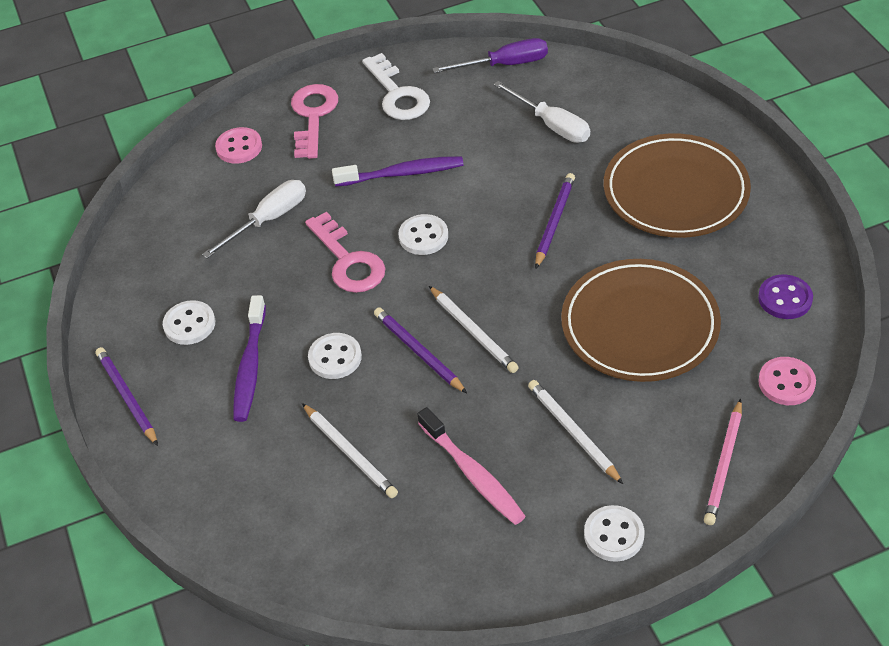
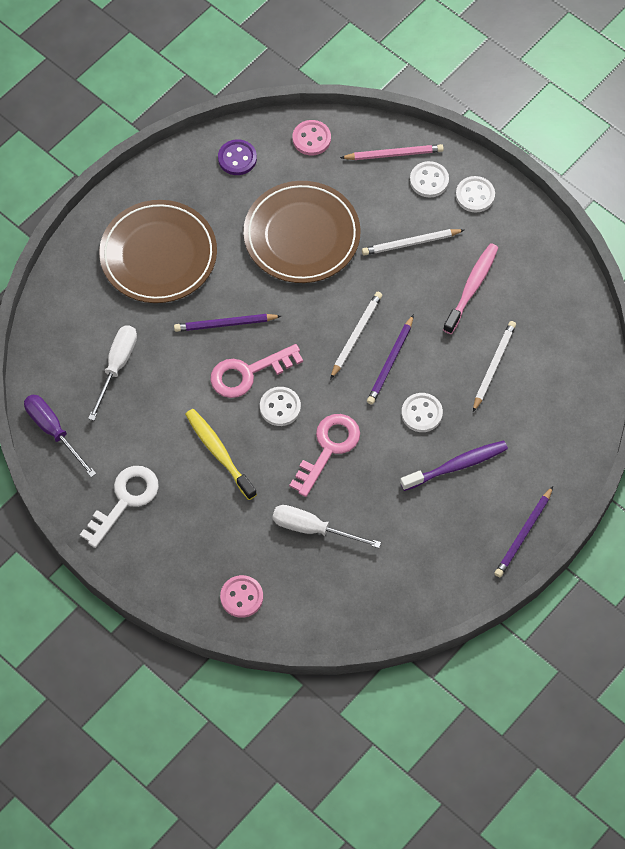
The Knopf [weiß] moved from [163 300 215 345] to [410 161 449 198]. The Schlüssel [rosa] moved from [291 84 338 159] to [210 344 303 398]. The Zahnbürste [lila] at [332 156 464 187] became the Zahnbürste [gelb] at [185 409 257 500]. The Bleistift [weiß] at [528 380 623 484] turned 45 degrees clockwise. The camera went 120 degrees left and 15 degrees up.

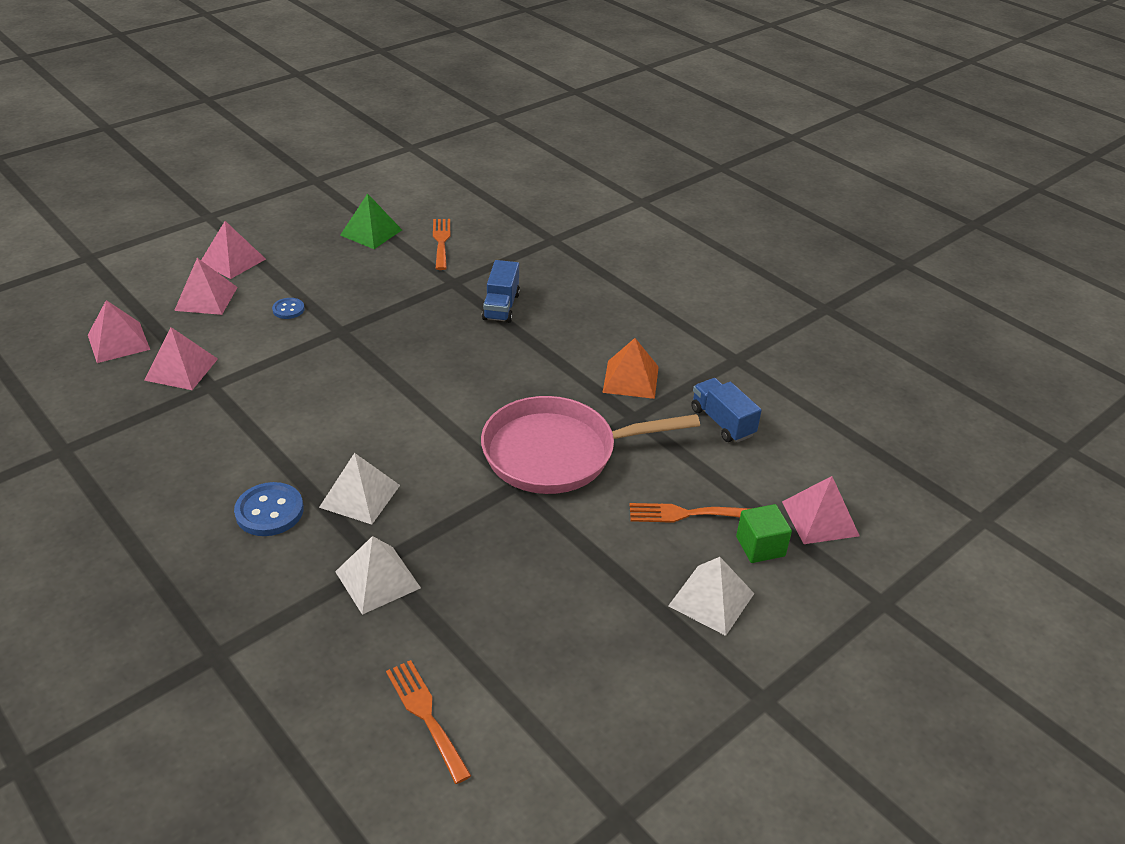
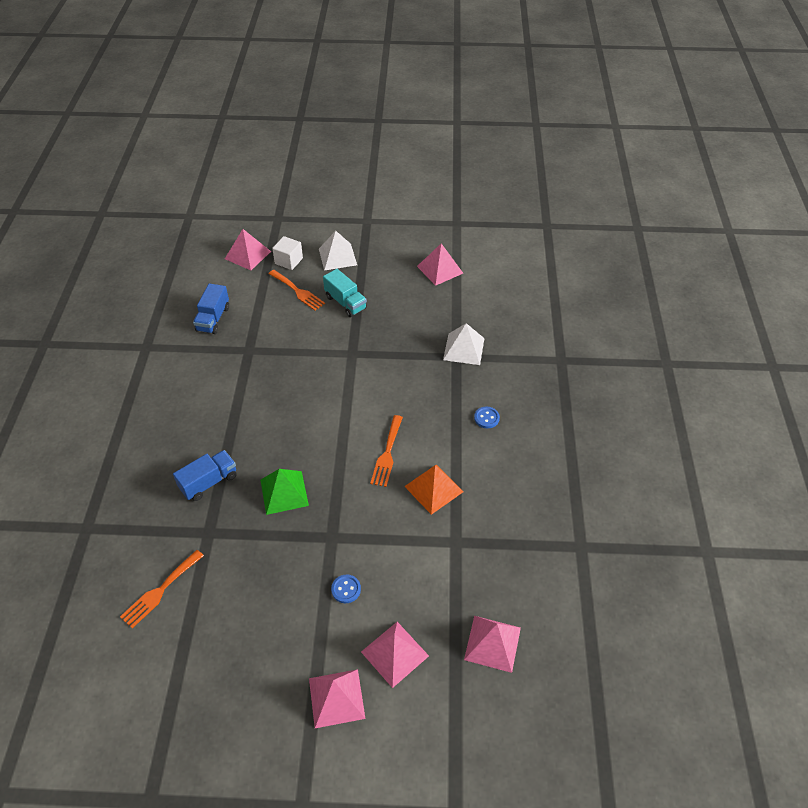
The Pyramide [rosa] moved from [144 327 218 390] to [417 243 463 286]. The Knopf [blau] at [234 482 304 536] changed to 0.58 times the size. The Pyramide [weiß] at [319 453 400 525] disappeared. The Pyramide [grün] moved from [340 193 402 249] to [260 469 309 515]. The Gabel [orange] moved from [386 660 471 784] to [370 415 403 487]. The Pfanne [rosa] at [481 396 700 494] disappeared. The Pyramide [orange] moved from [602 338 659 399] to [404 465 463 515]. The Kubus [grün] at [736 504 792 563] became the Kubus [weiß] at [272 236 303 270]. The Lastwagen [türkis] at [323 269 367 317] appeared. The camera went 135 degrees left and 10 degrees up.

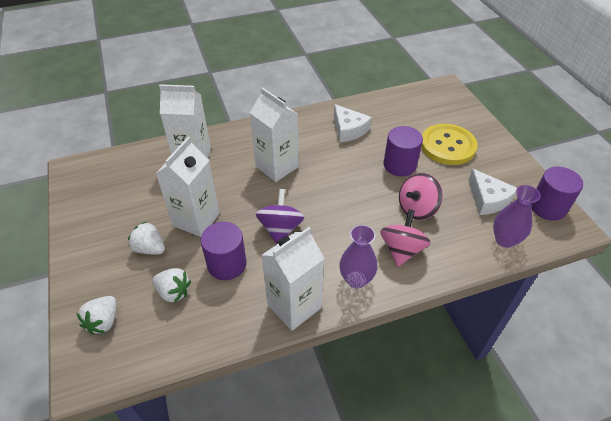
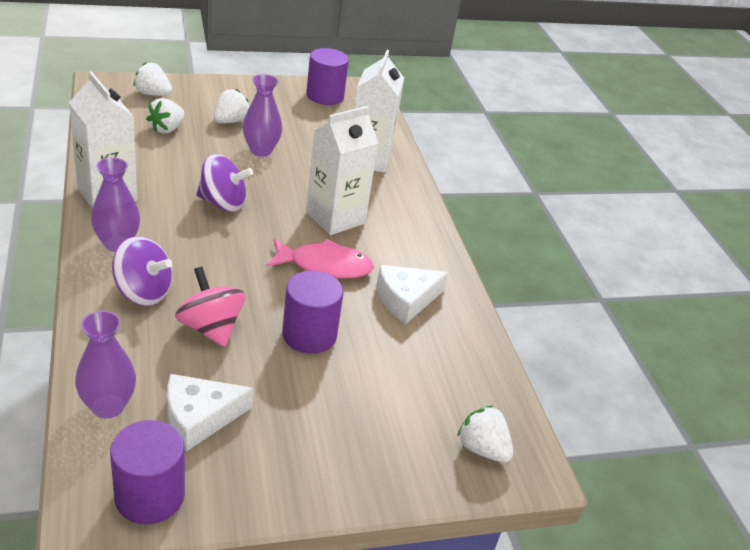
The Getränkekarton [weiß] at [156 137 220 237] was replaced by the Vase [lila] at [243 74 282 157]. The Vollzylinder [lila] moved from [201 222 247 280] to [306 48 349 105]. The Kreisel [rosa] at [380 209 430 266] became the Kreisel [lila] at [112 236 172 306]. The Knopf [gelb] at [421 124 477 165] disappeared. The Fisch [rosa] at [266 239 374 278] appeared. The Erdbeere [weiß] at [457 406 513 463] appeared. The camera went 90 degrees right and 10 degrees down.

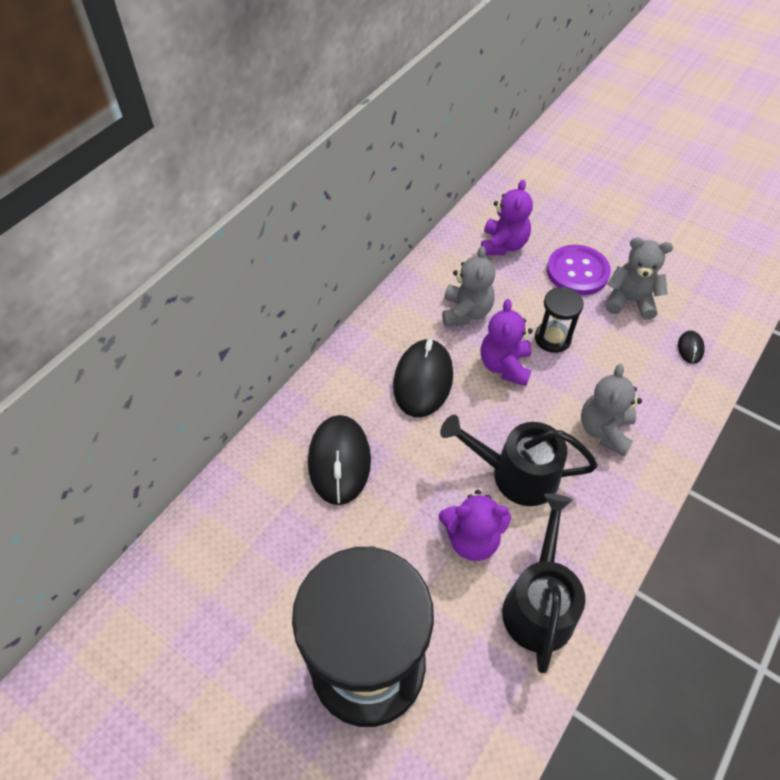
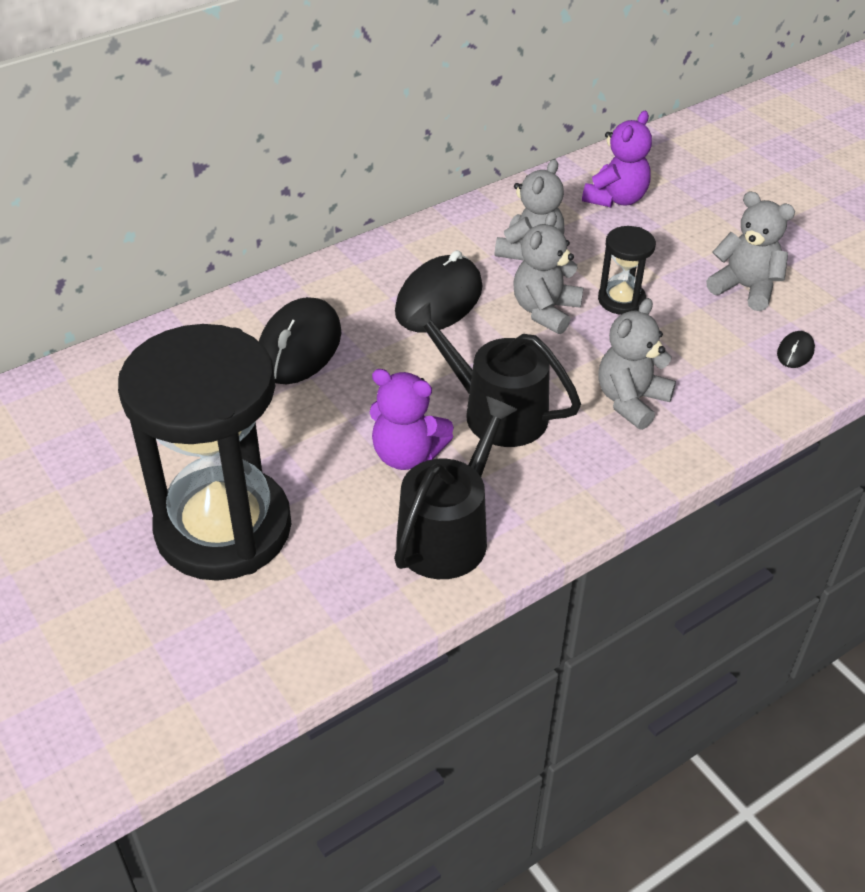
The Teddybär [lila] at [480 299 533 386] became the Teddybär [grau] at [514 211 583 334]. The Knopf [lila] at [547 245 611 295] disappeared. The camera went 20 degrees right and 10 degrees down.

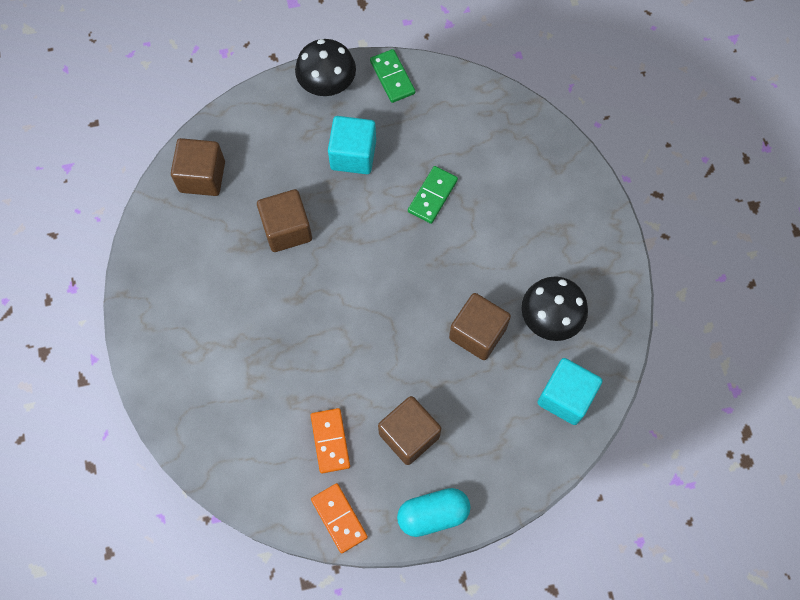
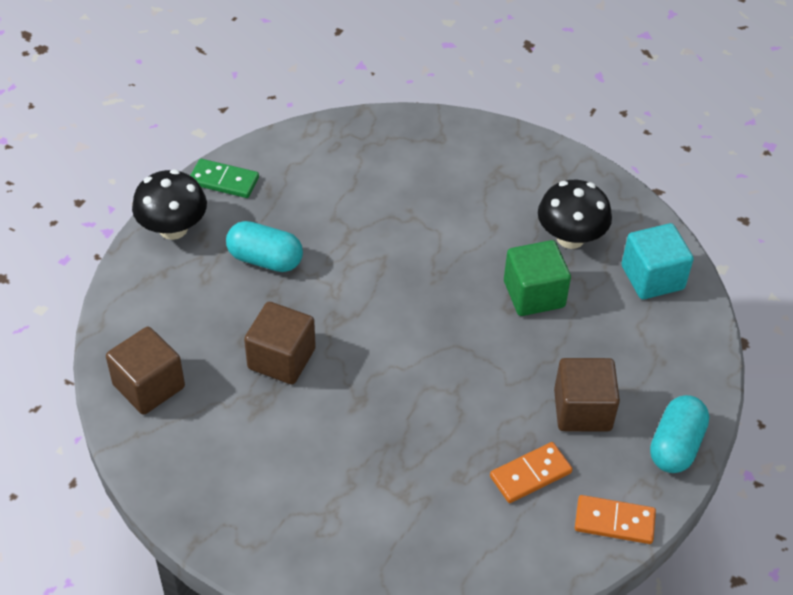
The Dominostein [orange] at [311 408 350 474] turned 60 degrees counterclockwise. The Kubus [türkis] at [328 116 376 174] was replaced by the Kapsel [türkis] at [226 221 303 272]. The Dominostein [grün] at [408 166 458 224] disappeared. The Kubus [braun] at [449 293 511 360] became the Kubus [grün] at [504 240 571 316]. The camera went 50 degrees left and 20 degrees down.

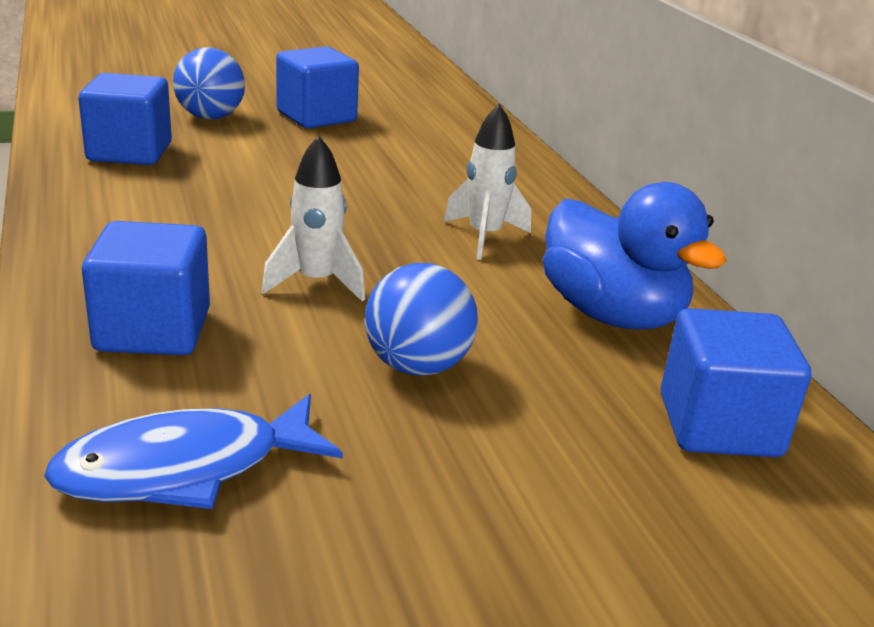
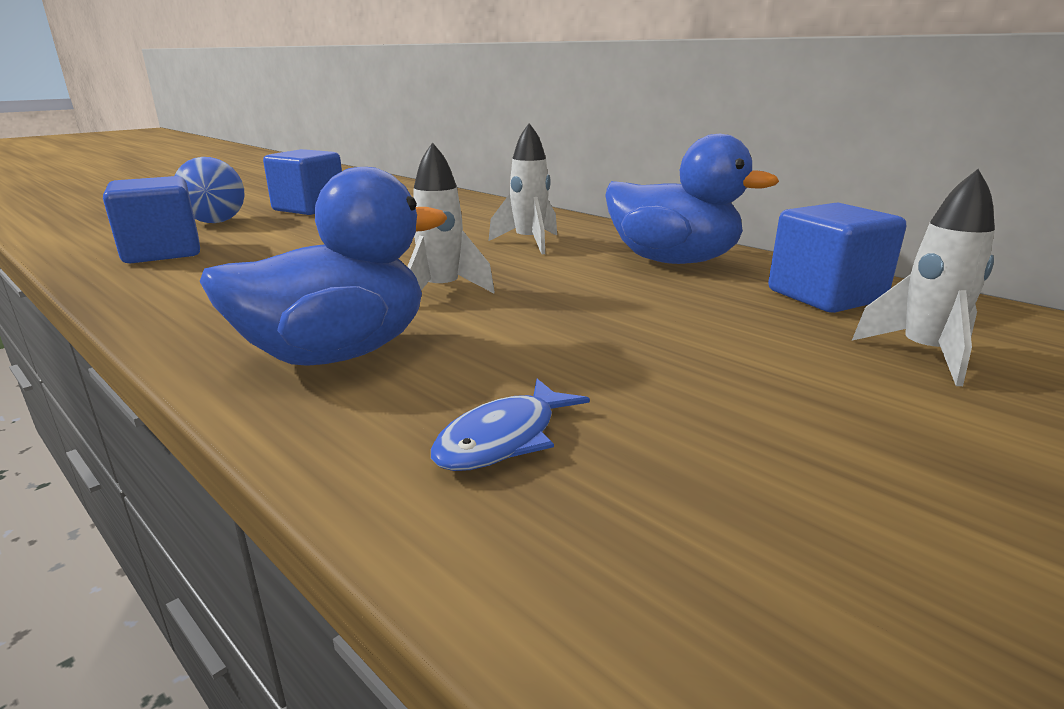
The Fisch [blau] at [44 394 343 509] changed to 0.62 times the size. The Kubus [blau] at [82 221 210 355] was replaced by the Ente [blau] at [199 167 447 366]. The Ball [blau] at [365 263 478 376] disappeared. The Rakete [weiß] at [852 169 995 386] appeared. The camera went 25 degrees left and 5 degrees down.

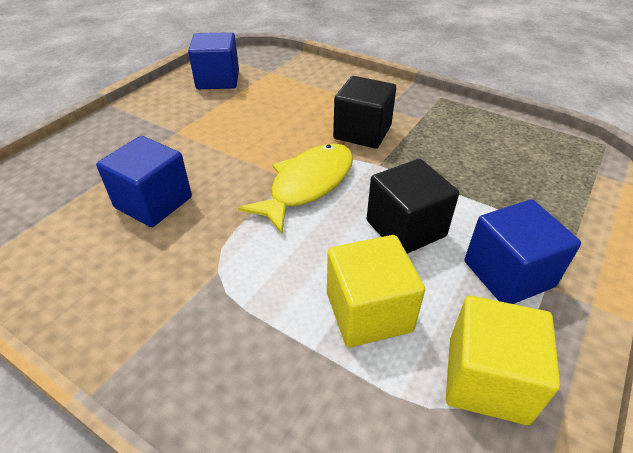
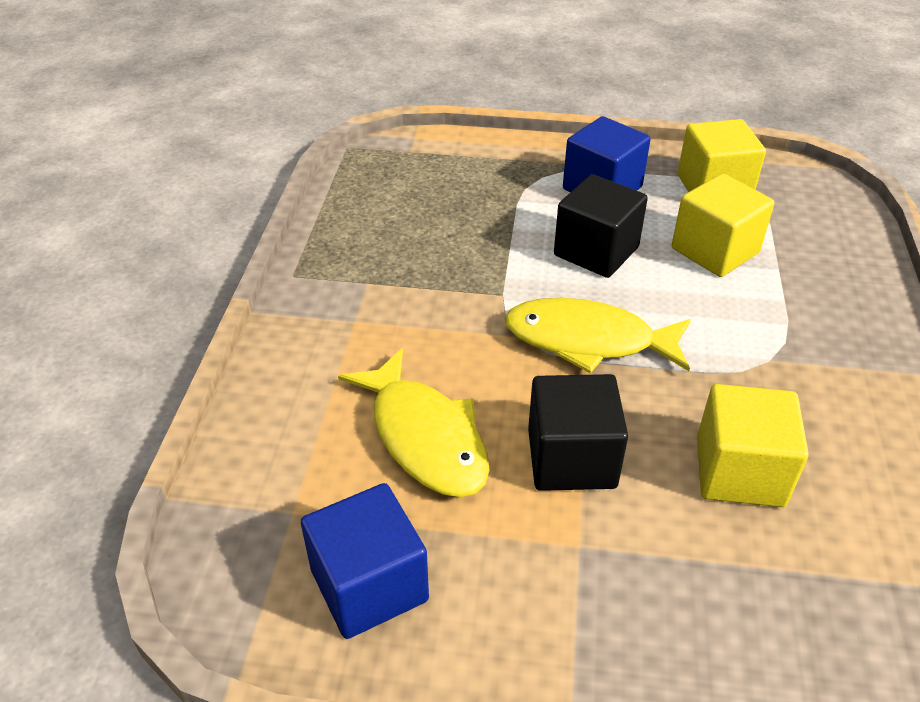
The Kubus [blau] at [96 136 192 227] became the Kubus [gelb] at [697 384 809 507]. The Kubus [schwarz] moved from [333 76 396 149] to [528 374 628 491]. The Fisch [gelb] at [338 348 490 497] appeared. The camera went 115 degrees left and 0 degrees up.

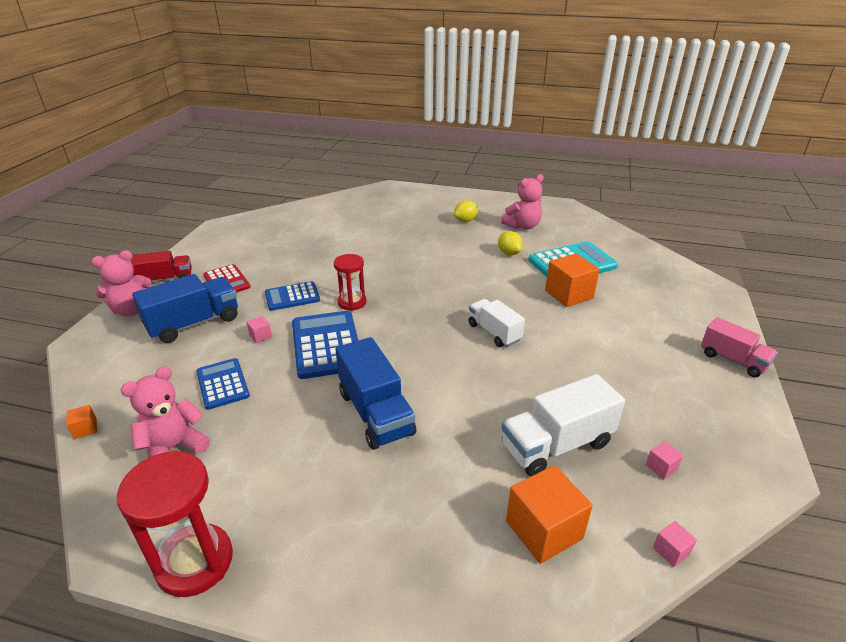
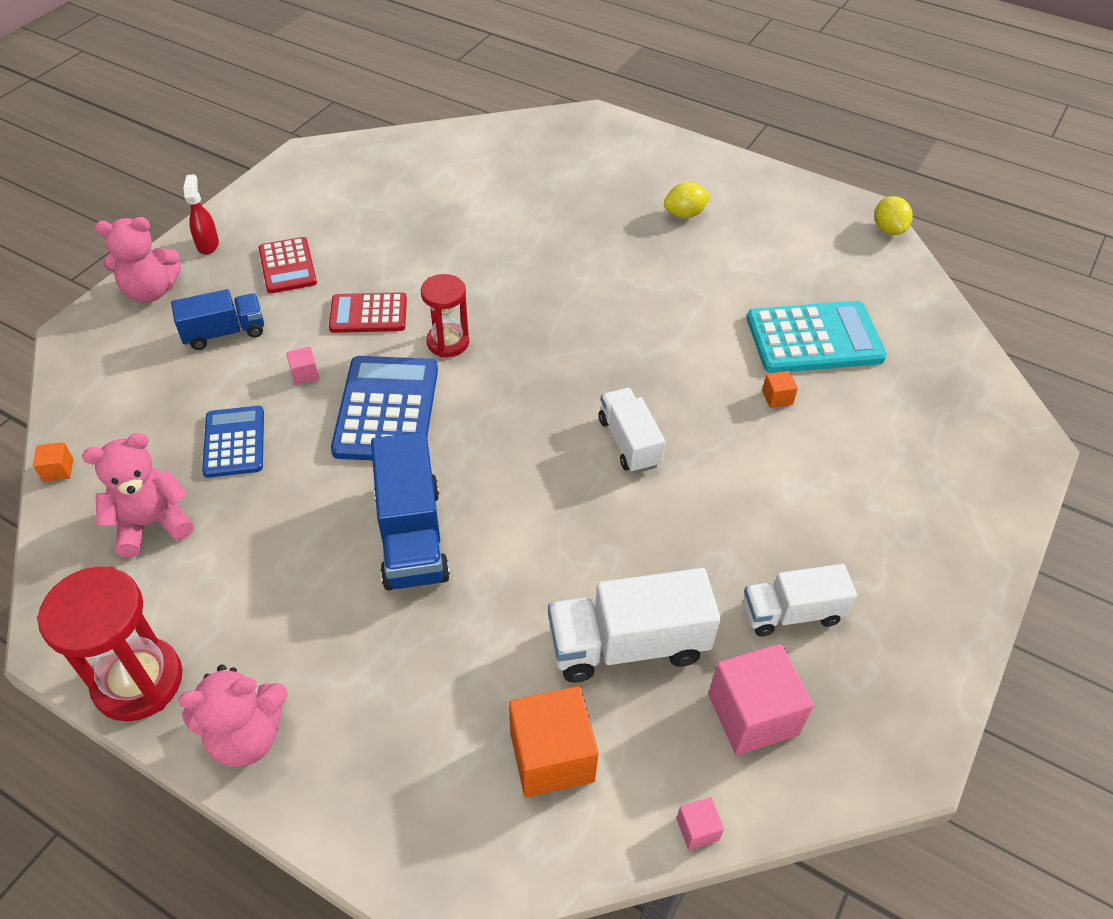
The Lastwagen [rot] at [131 251 192 285] was replaced by the Sprühflasche [rot] at [183 174 219 255]. The Lastwagen [blau] at [132 274 238 343] changed to 0.66 times the size. The Taschenrechner [blau] at [265 281 320 311] became the Taschenrechner [rot] at [329 292 407 333]. The Zitrone [gelb] moved from [498 231 523 255] to [874 196 913 235]. The Teddybär [rosa] moved from [501 174 544 230] to [178 665 288 767]. The Kubus [orange] at [545 253 600 307] changed to 0.45 times the size. The Kubus [rosa] at [646 441 683 479] changed to 2.23 times the size. The Lastwagen [rosa] at [701 317 778 377] disappeared. The Lastwagen [weiß] at [743 564 857 637] appeared. The camera went 15 degrees right and 15 degrees up.

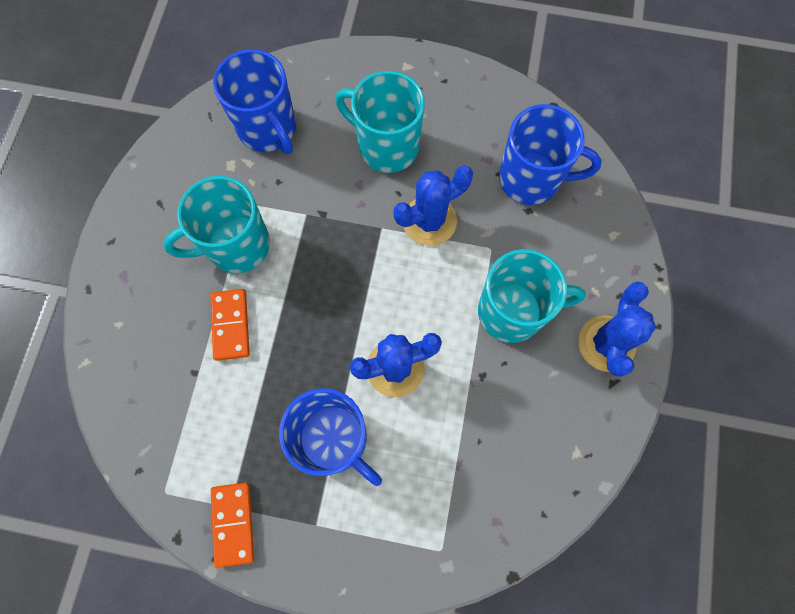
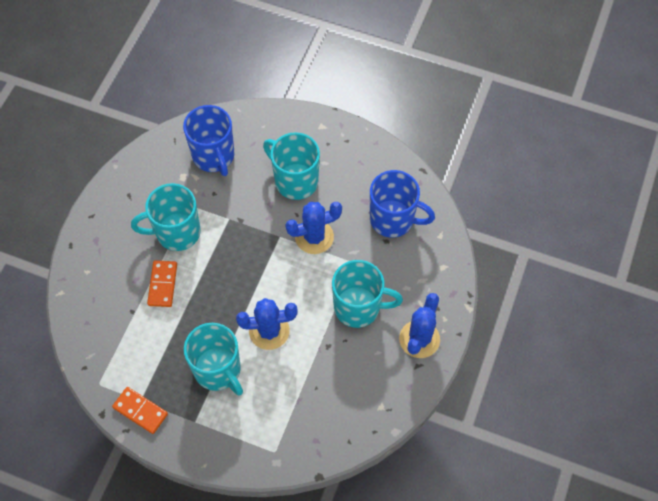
The Dominostein [orange] at [211 482 254 568] turned 60 degrees counterclockwise. The Tasse [blau] at [279 388 382 486] became the Tasse [türkis] at [184 323 243 396]. The camera went 10 degrees right and 10 degrees down.

